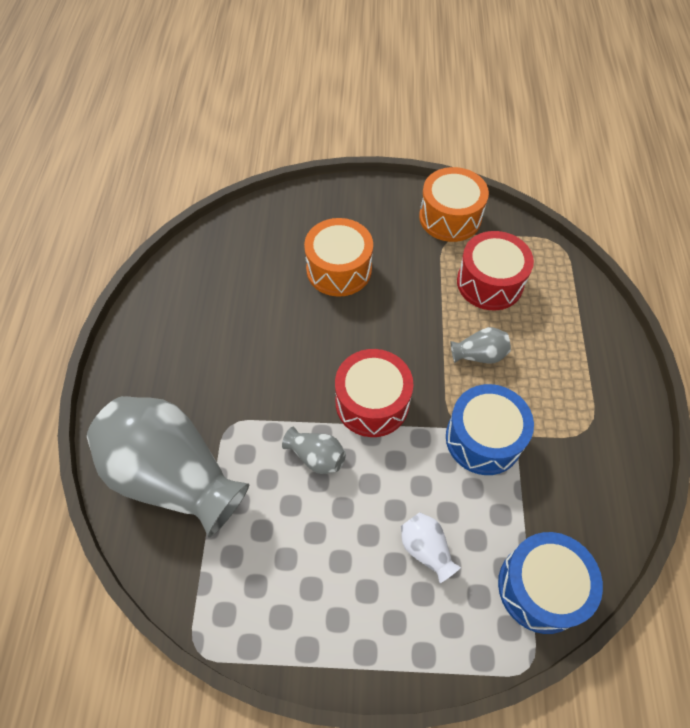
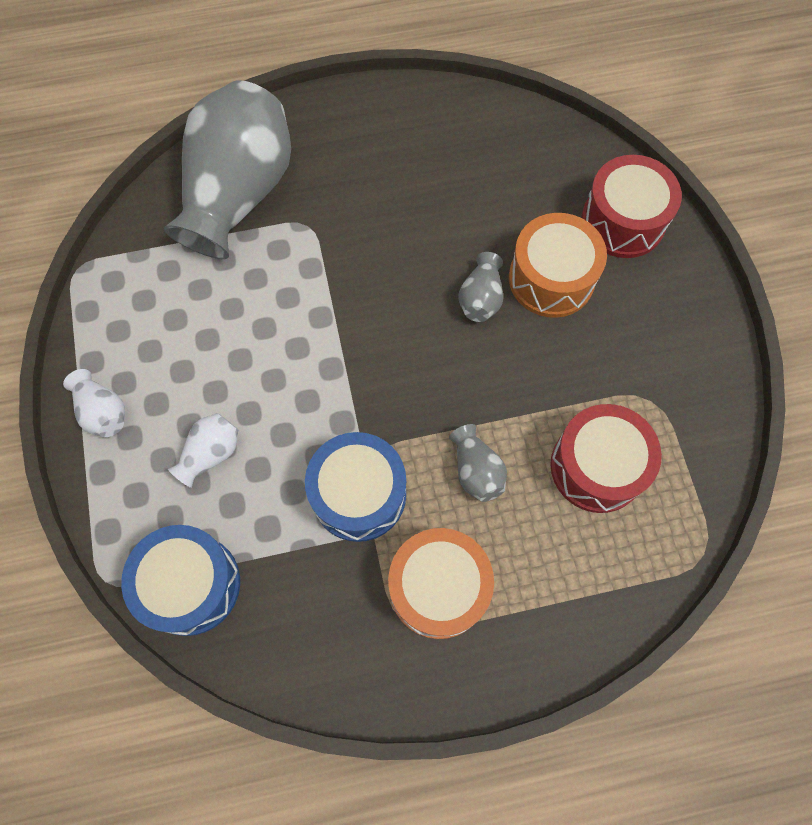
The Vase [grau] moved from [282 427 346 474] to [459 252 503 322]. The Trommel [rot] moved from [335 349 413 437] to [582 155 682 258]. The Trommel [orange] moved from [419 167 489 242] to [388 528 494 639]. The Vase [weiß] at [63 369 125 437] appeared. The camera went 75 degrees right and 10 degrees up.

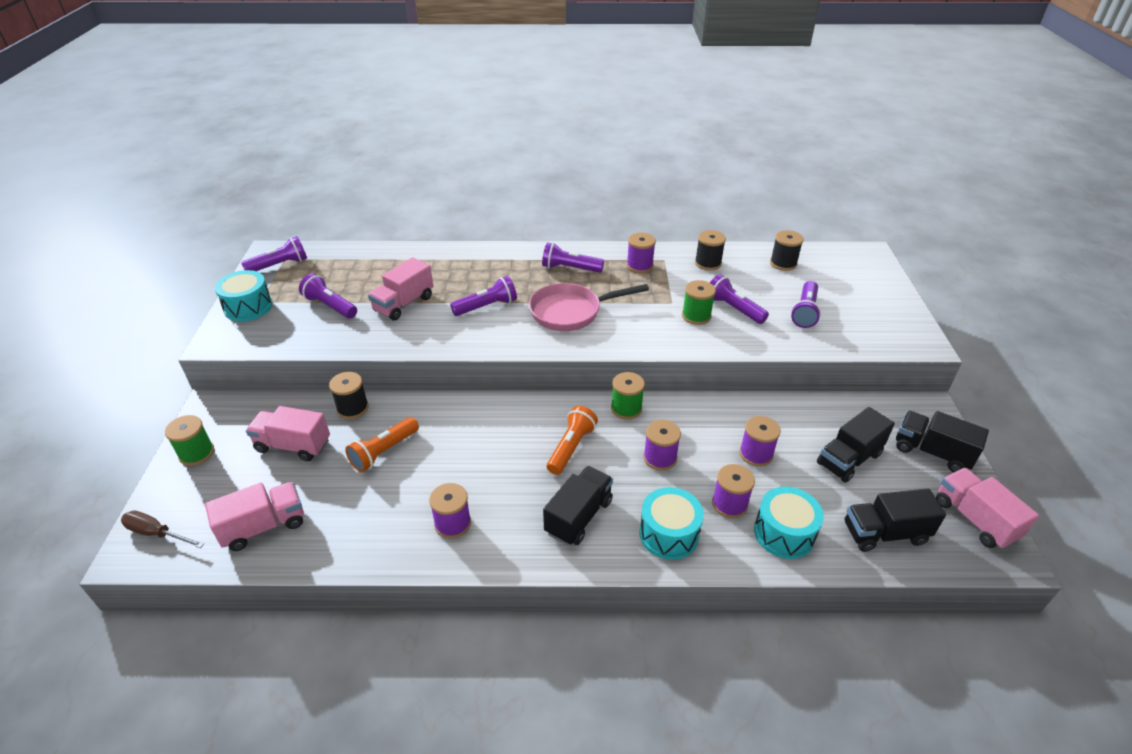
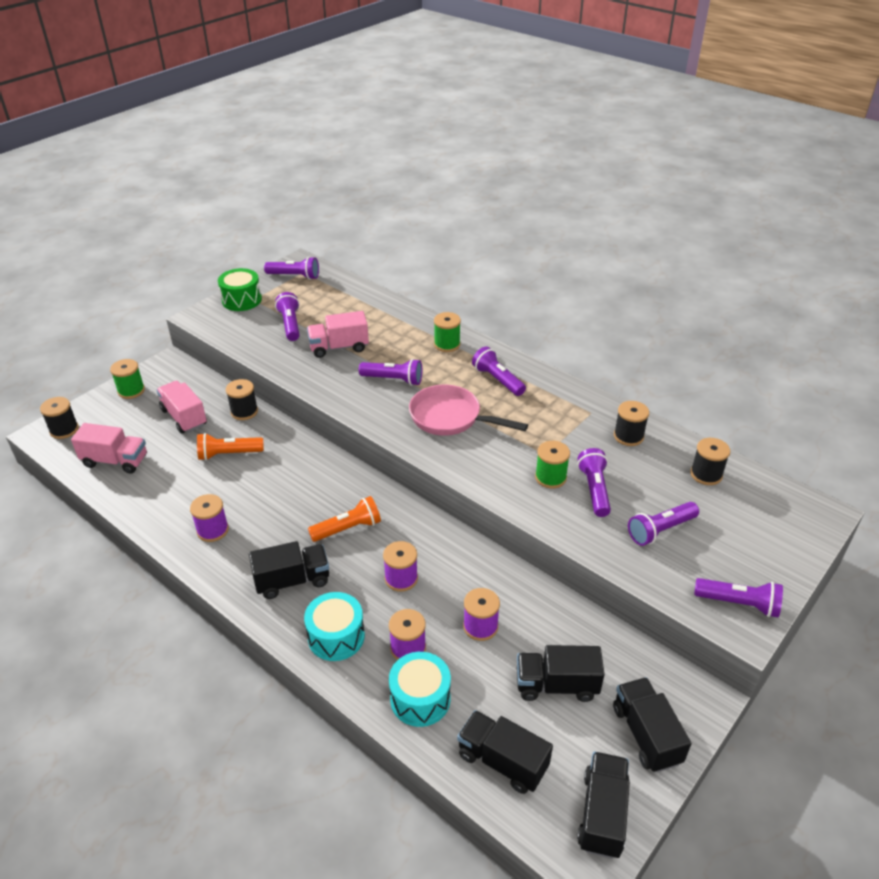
The Schraubenzieher [braun] at [121 511 204 548] was replaced by the Garnrolle [schwarz] at [40 397 79 439]. The Trommel [türkis] at [215 270 273 322] became the Trommel [grün] at [218 268 262 311]. The Garnrolle [grün] moved from [611 372 645 420] to [434 312 461 352]. The Garnrolle [lila] at [627 233 656 273] disappeared. The Lastwagen [rosa] at [936 468 1039 549] became the Lastwagen [schwarz] at [577 752 630 859]. The Taschenlampe [lila] at [694 578 783 618] appeared. The camera went 40 degrees right and 0 degrees up.

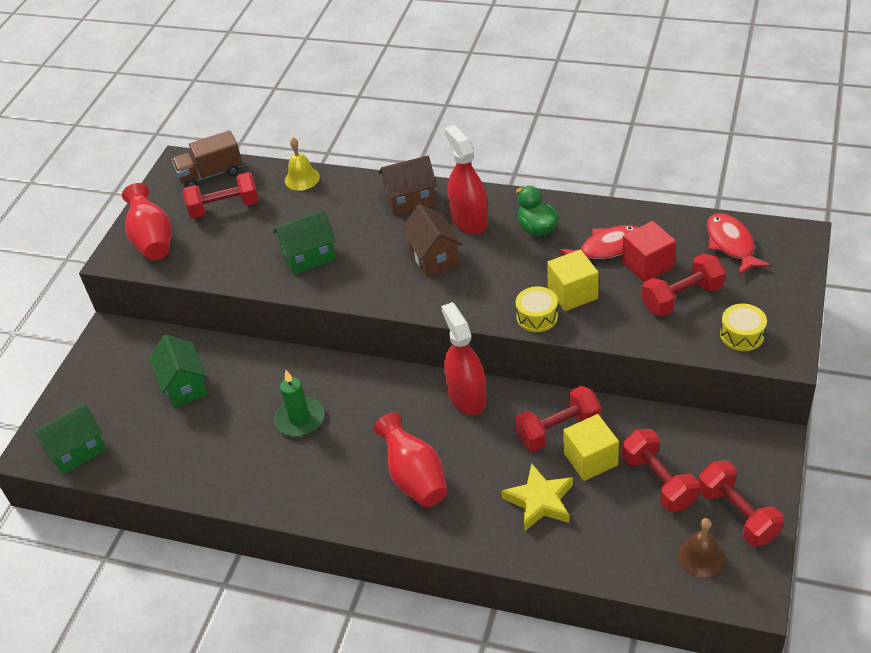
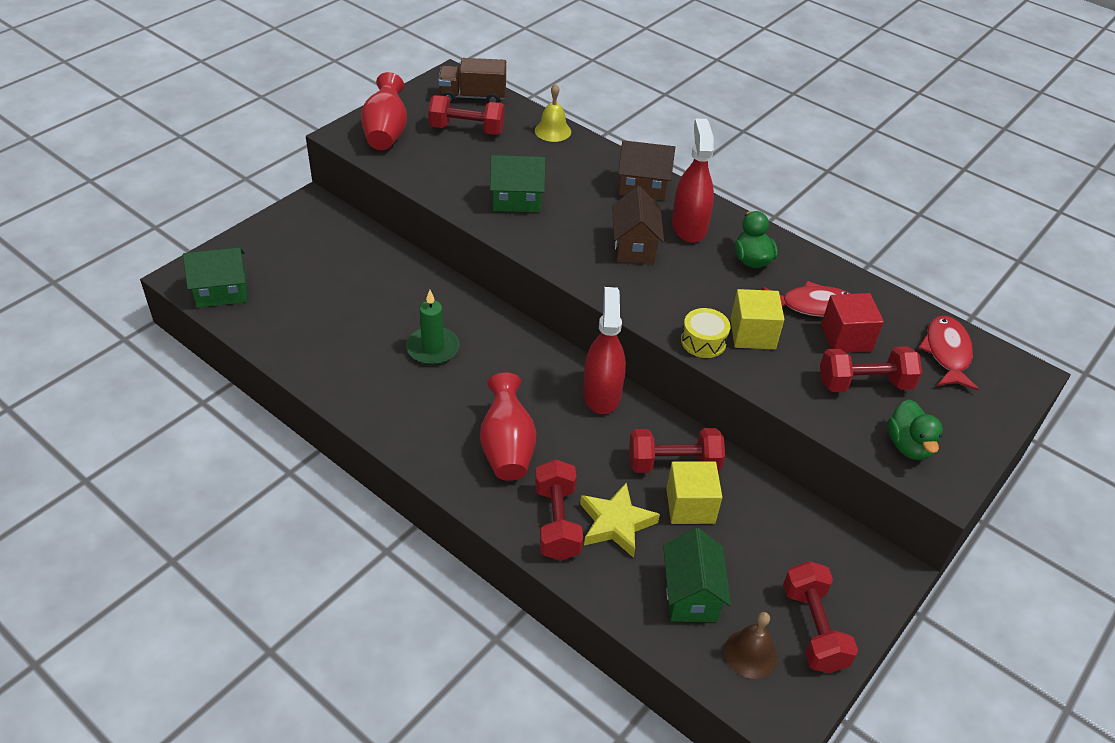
The Haus [grün] moved from [149 335 208 408] to [663 528 731 622]. The Hantel [rot] moved from [622 429 699 512] to [535 459 583 561]. The Trommel [gelb] at [720 304 767 351] was replaced by the Ente [grün] at [887 399 943 460]. The camera went 15 degrees right and 0 degrees up.

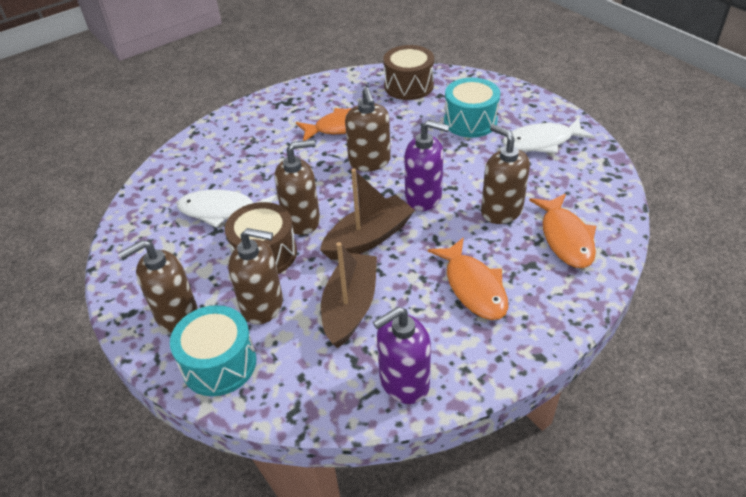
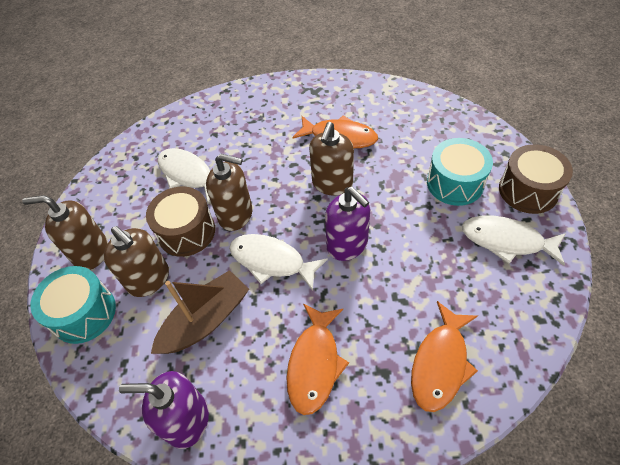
The Boot [braun] at [320 169 415 260] was replaced by the Fisch [weiß] at [229 234 328 291]. The Trommel [braun] moved from [383 45 434 100] to [499 144 573 214]. The Seifenspender [braun] at [481 124 530 224] disappeared. The camera went 35 degrees right and 10 degrees up.

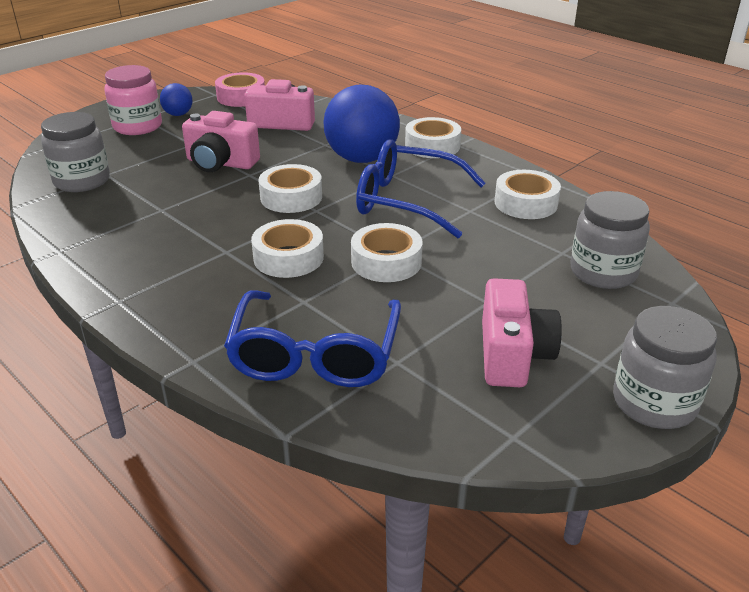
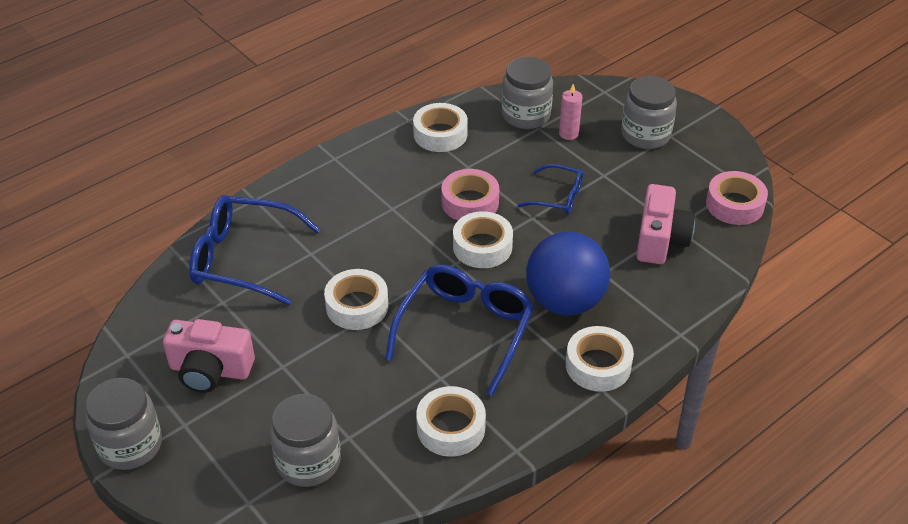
The Einmachglas [rosa] at [104 65 162 135] became the Einmachglas [grau] at [621 76 677 149]. The Ball [blau] at [160 83 193 116] disappeared. The Kamera [rosa] at [182 111 260 172] was replaced by the Brille [blau] at [518 164 583 214]. The Klebeband [weiß] moved from [251 219 324 278] to [413 103 468 152]. The Klebeband [rosa] at [441 169 499 221] appeared. The Kerze [rosa] at [559 84 582 140] appeared. The camera went 95 degrees right and 10 degrees up.

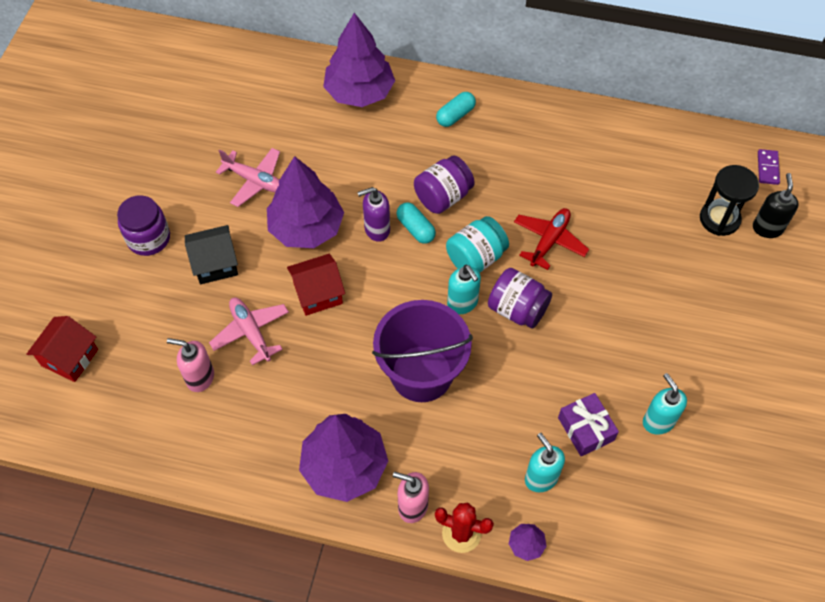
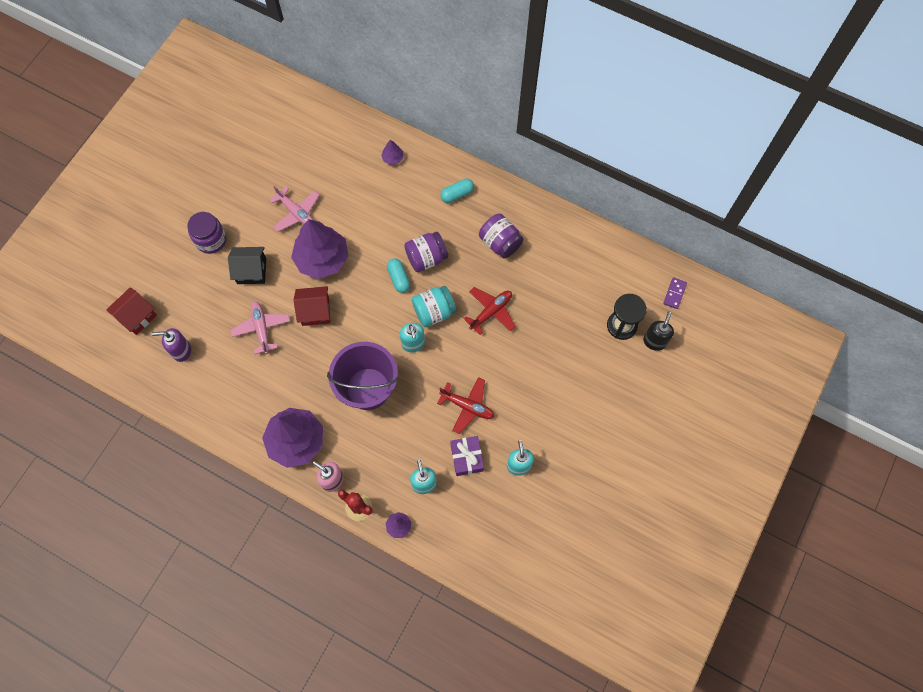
The Seifenspender [rosa] at [167 338 214 392] disappeared. The Baum [lila] at [323 13 395 107] changed to 0.41 times the size. The Seifenspender [lila] moved from [357 187 390 242] to [152 328 191 362]. The Einmachglas [lila] moved from [488 268 552 329] to [479 214 523 259]. The Flugzeug [rot] at [437 377 494 434] appeared. The camera went 15 degrees right and 10 degrees up.

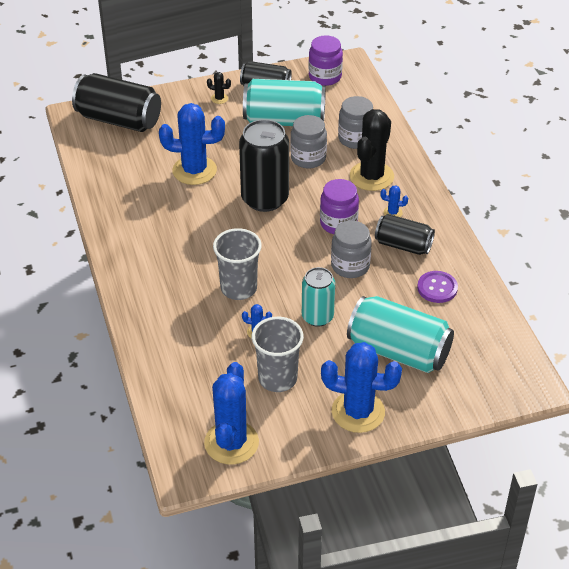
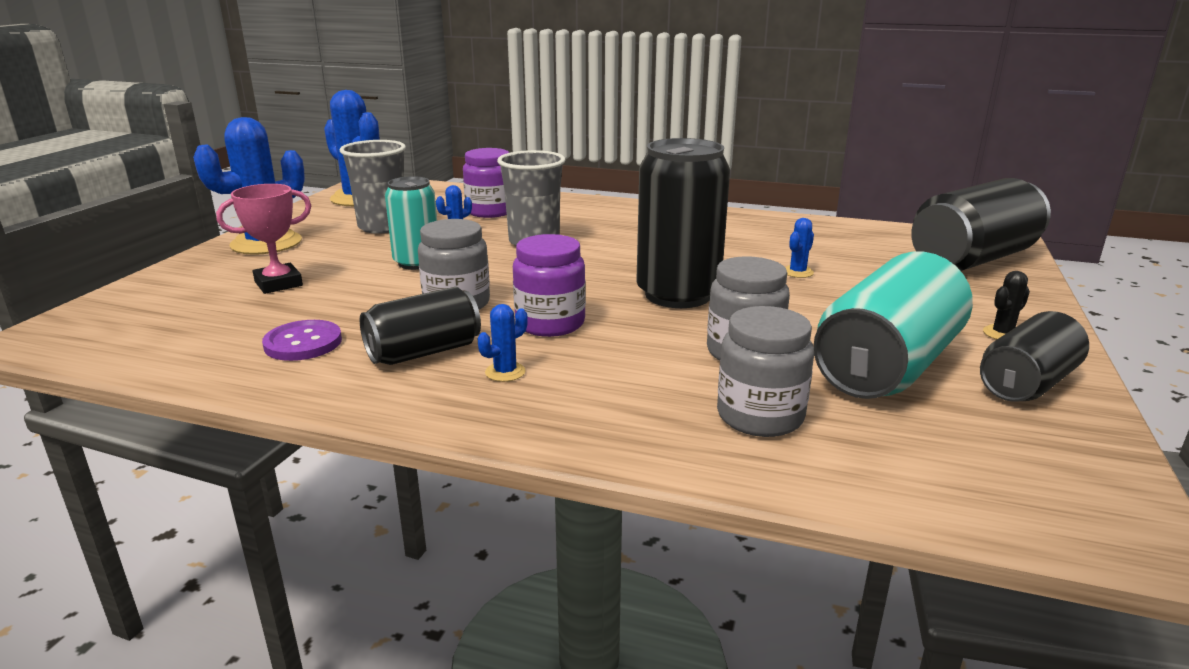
The Kaktus [blau] at [159 103 225 185] changed to 0.41 times the size. The Einmachglas [lila] moved from [308 35 343 86] to [463 148 509 218]. The Dose [türkis] at [347 296 454 373] was replaced by the Pokal [rosa] at [216 184 312 294]. The Kaktus [schwarz] at [350 109 394 191] disappeared. The camera went 125 degrees right and 20 degrees down.

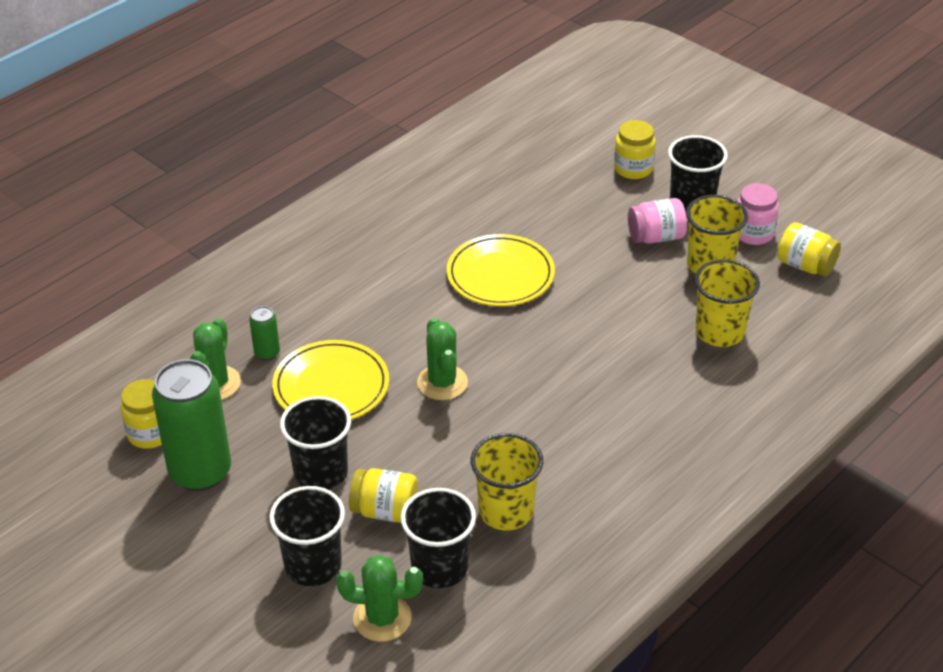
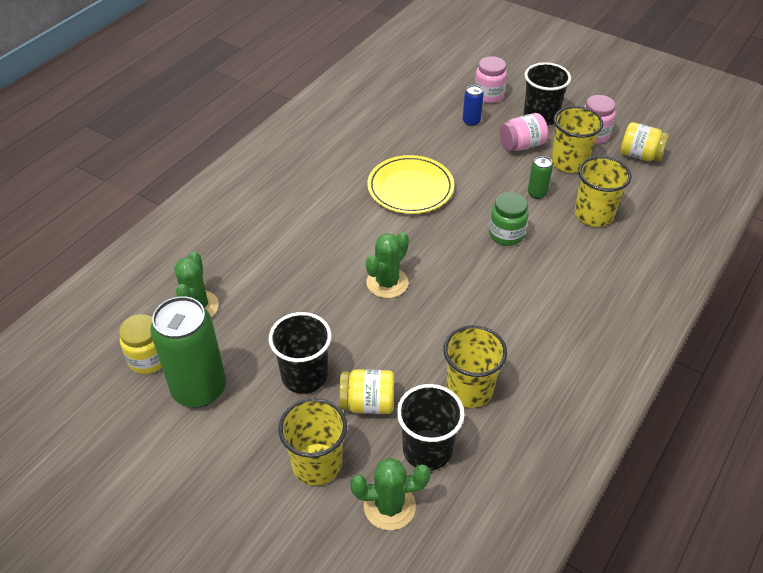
The Dose [grün] moved from [249 306 280 361] to [528 156 553 199]. The Becher [schwarz] at [269 486 345 586] became the Becher [gelb] at [278 398 347 486]. The Teller [gelb] at [272 340 389 420] disappeared. The Kaktus [grün] at [417 318 468 400] turned 60 degrees clockwise. The Einmachglas [gelb] at [614 120 656 179] became the Einmachglas [rosa] at [475 56 507 103]. The Dose [blau] at [463 85 484 126] appeared. The Einmachglas [grün] at [489 192 529 246] appeared. The camera went 10 degrees left and 5 degrees up.

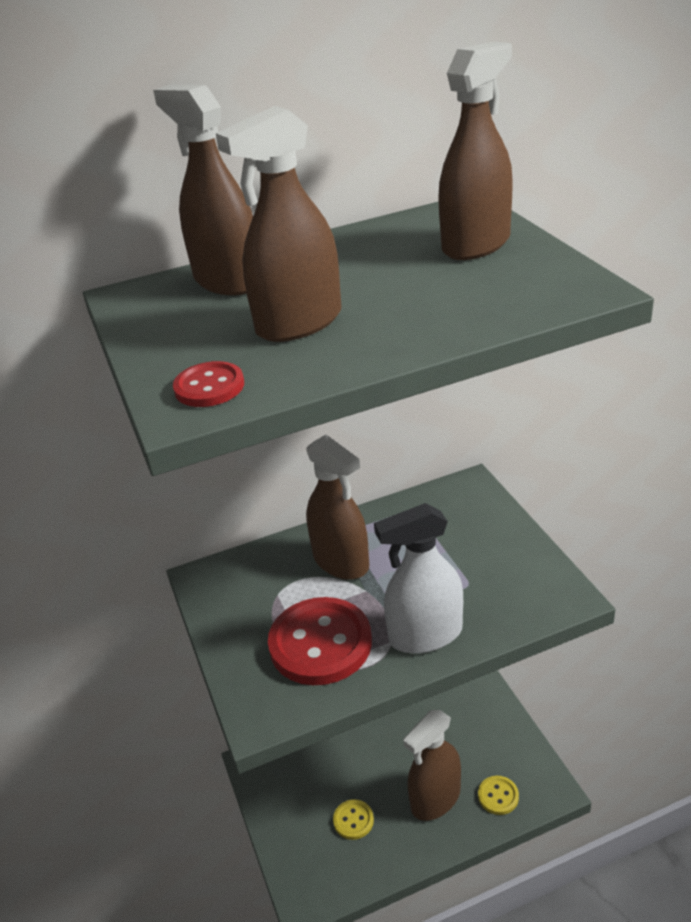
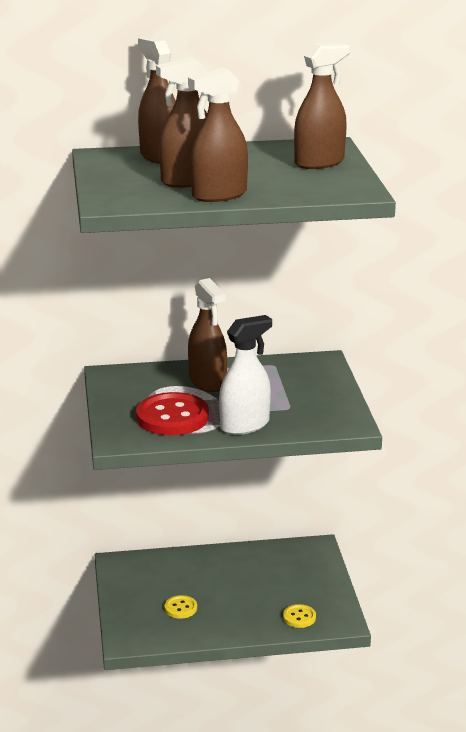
The Knopf [rot] at [173 361 244 407] disappeared. The Sprühflasche [weiß] at [374 503 463 654] turned 150 degrees clockwise. The Sprühflasche [braun] moved from [403 710 461 821] to [188 68 248 202]. The camera went 10 degrees right and 10 degrees down.

